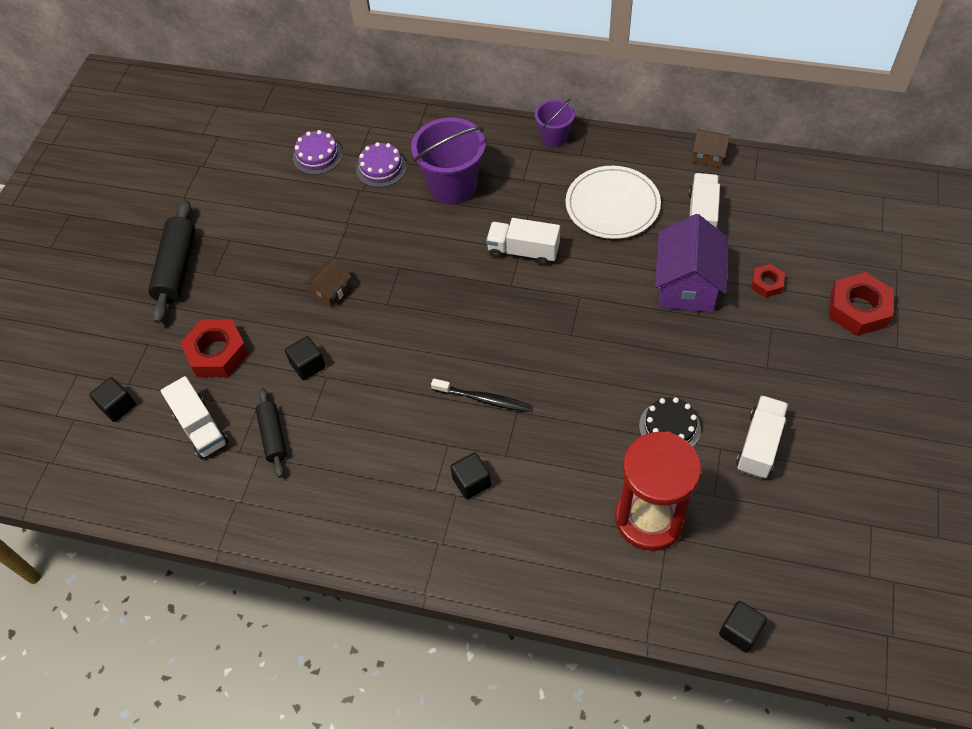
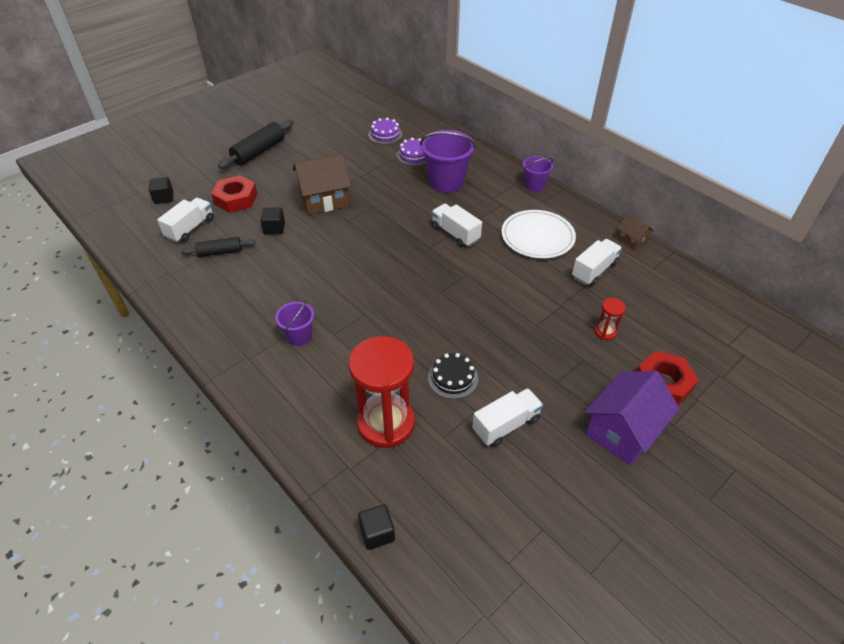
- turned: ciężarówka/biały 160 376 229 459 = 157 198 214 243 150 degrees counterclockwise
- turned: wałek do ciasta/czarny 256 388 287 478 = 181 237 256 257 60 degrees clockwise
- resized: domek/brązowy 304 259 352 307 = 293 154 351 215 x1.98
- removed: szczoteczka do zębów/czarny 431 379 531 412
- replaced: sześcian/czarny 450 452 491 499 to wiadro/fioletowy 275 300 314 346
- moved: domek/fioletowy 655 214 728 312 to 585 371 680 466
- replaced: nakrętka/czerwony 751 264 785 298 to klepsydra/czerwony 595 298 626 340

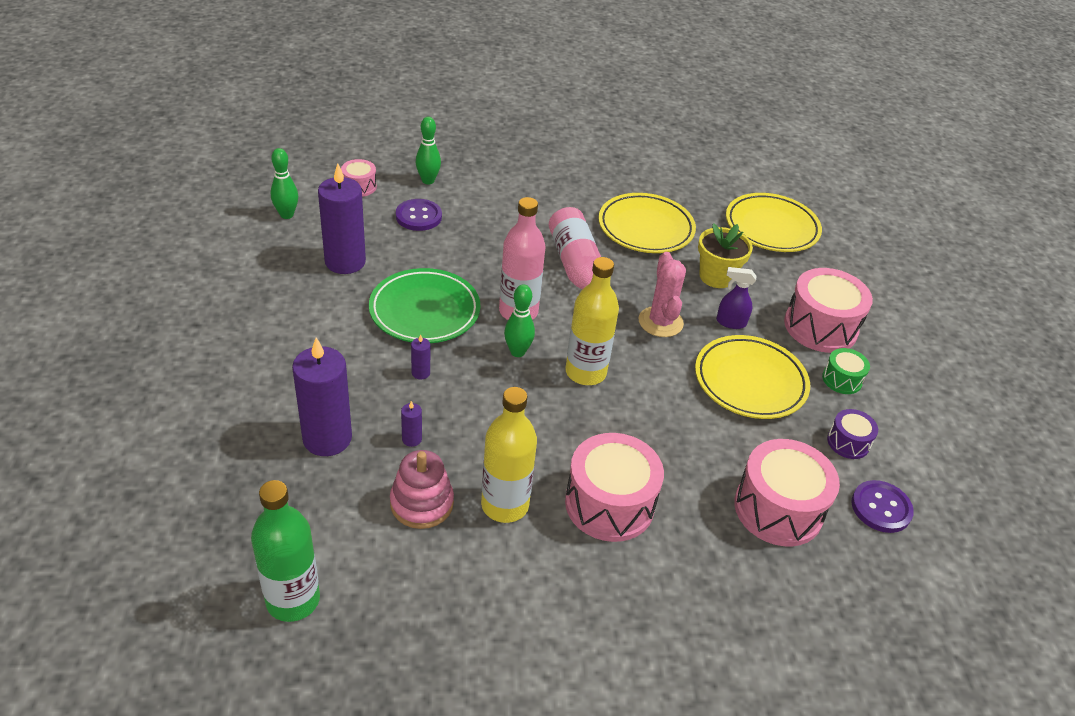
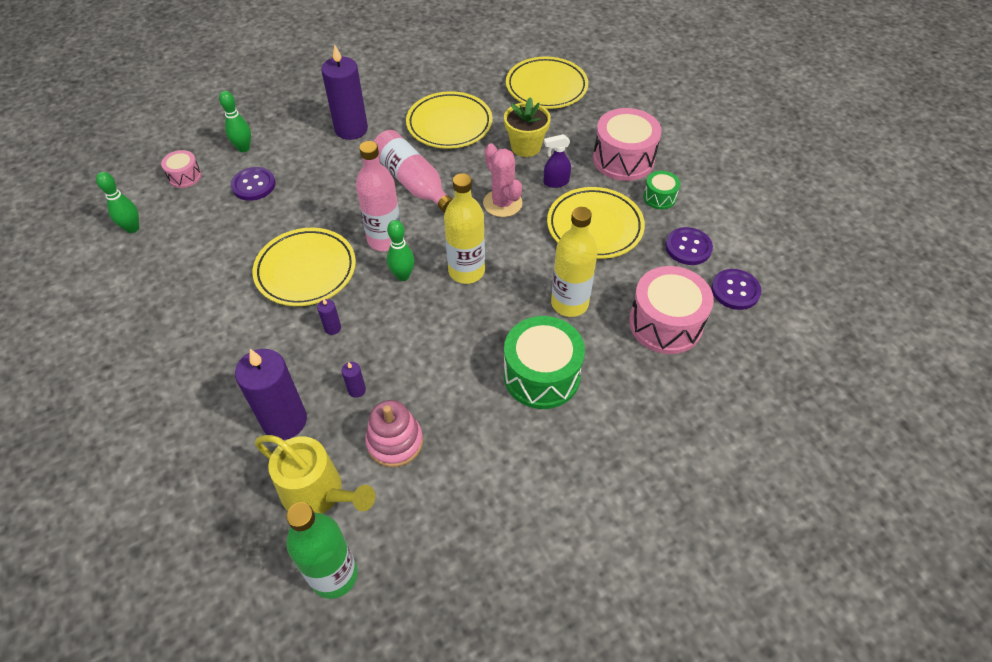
- moved: świeca/fioletowy 318 163 366 274 to 321 44 368 140
- recoloured: talerz/zielony 369 268 480 343 to talerz/żółty 253 228 356 306
- moved: butelka/żółty 481 387 537 523 to 551 207 598 317
- recoloured: bęben/różowy 565 433 664 542 to bęben/zielony 504 316 585 409
- replaced: bęben/fioletowy 827 409 878 459 to guzik/fioletowy 665 227 713 265
- added: konewka/żółty 255 435 375 514

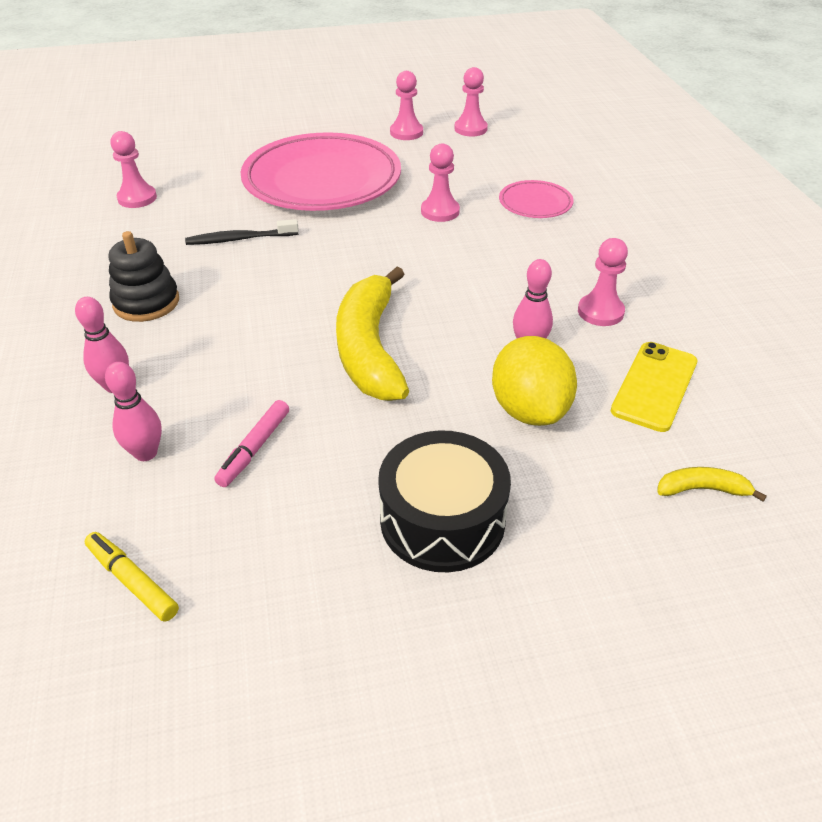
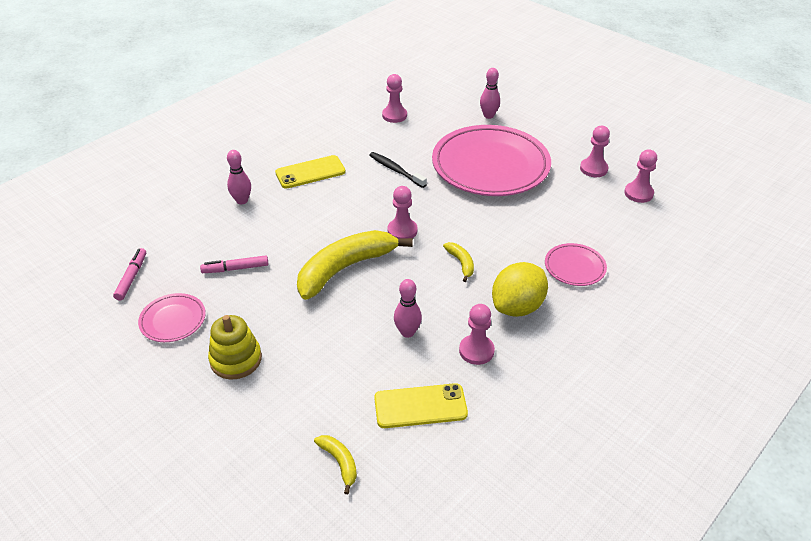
- recoloured: flamaster/żółty 85 532 179 622 to flamaster/różowy 113 248 146 301
- moved: kręgiel/różowy 105 362 162 461 to 480 68 500 119
- replaced: zabawka nakładanka/czarny 109 231 179 322 to telefon/żółty 275 155 346 189
- replaced: bęben/czarny 378 430 511 572 to zabawka nakładanka/żółty 208 315 262 380
- moved: pionek/różowy 421 143 460 222 to 388 186 417 239
- moved: cytryna/żółty 492 336 577 426 to 492 262 548 317
- added: talerz/różowy 138 293 206 342
- added: banan/żółty 443 242 474 282

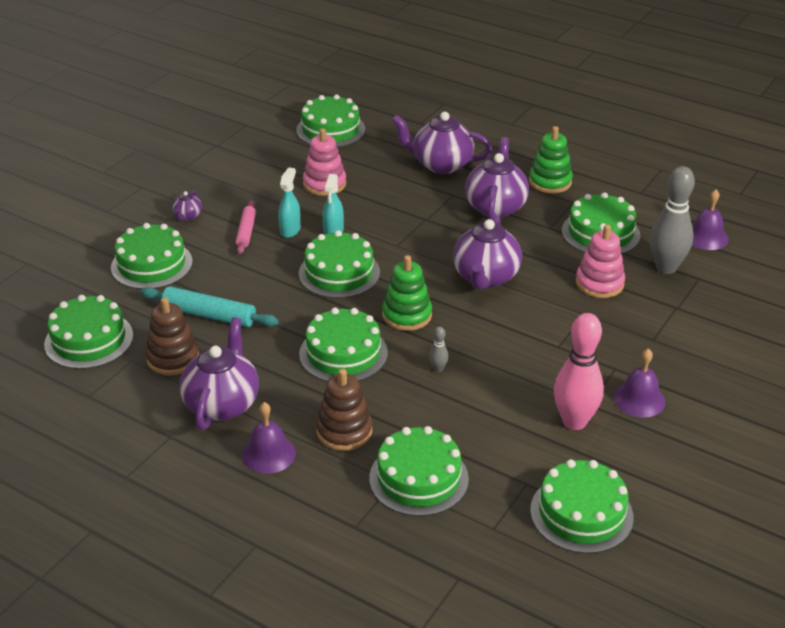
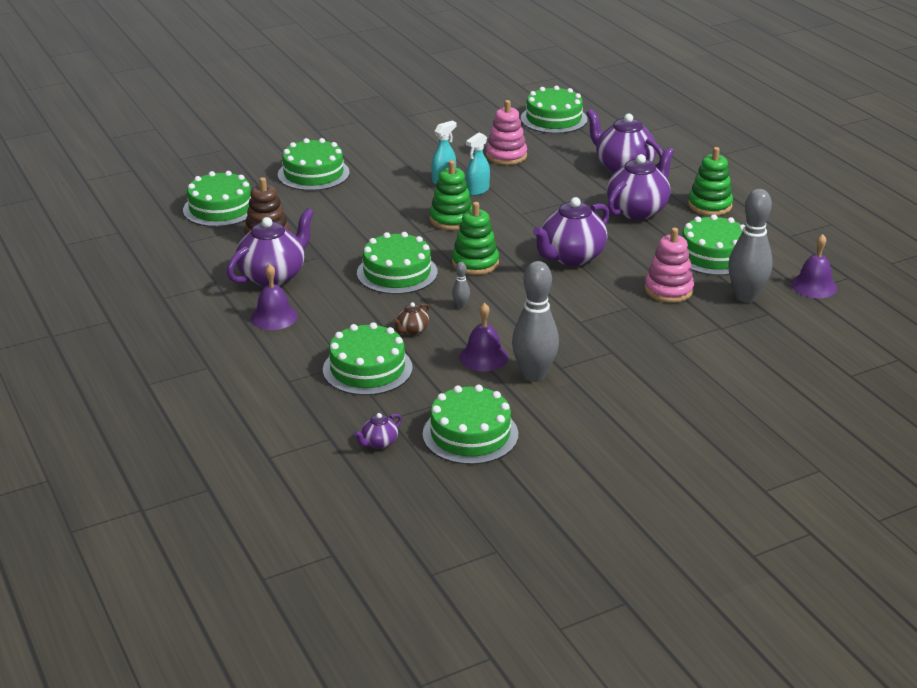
- removed: wałek do ciasta/turkusowy 141 286 279 327
- moved: imbryk/fioletowy 173 190 202 220 to 354 413 402 449
- removed: wałek do ciasta/różowy 236 201 256 254
- replaced: tort/zielony 299 230 380 298 to zabawka nakładanka/zielony 430 160 472 230
- removed: zabawka nakładanka/brązowy 316 369 372 451
- recoloured: kręgiel/różowy 554 313 604 430 to kręgiel/szary 512 261 559 382
- moved: dzwonek/fioletowy 614 348 665 418 to 459 303 508 371
- added: imbryk/brązowy 393 302 430 335

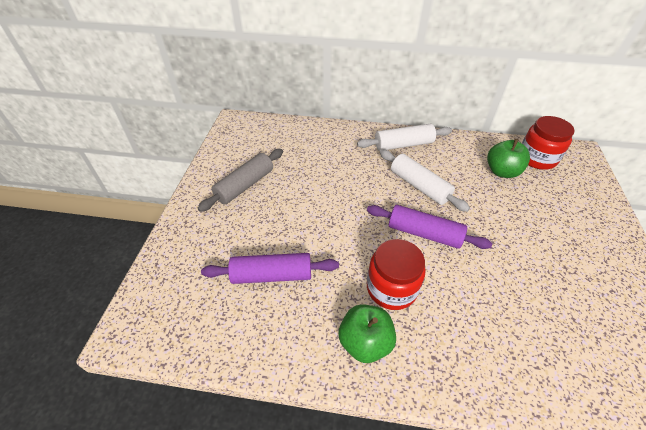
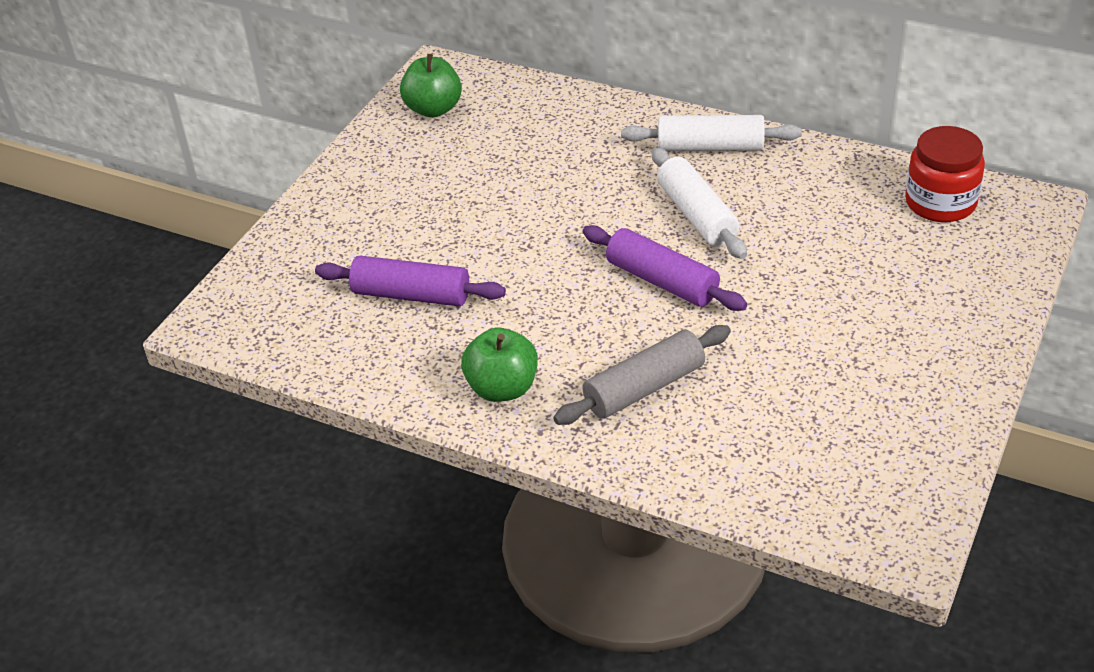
- moved: wałek do ciasta/szary 198 149 283 212 to 553 325 731 425
- removed: słoik/czerwony 367 239 426 310
- moved: jabłko/zielony 487 139 530 178 to 400 54 462 118

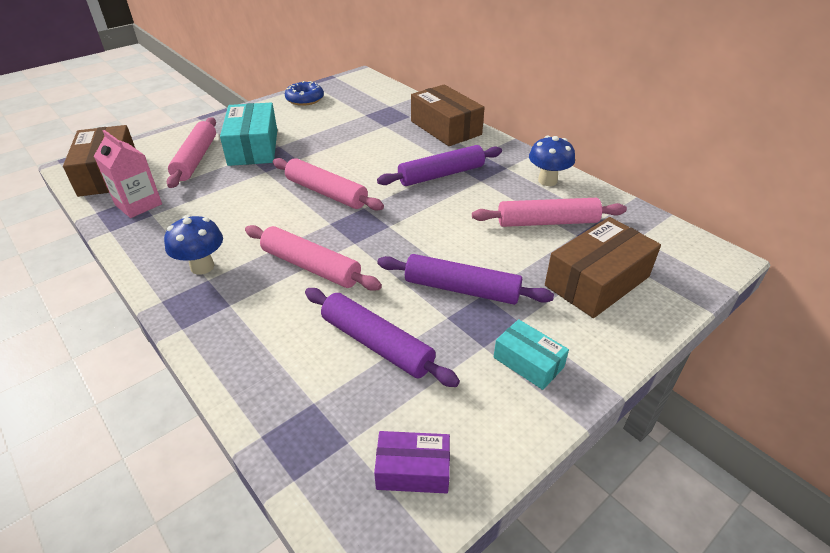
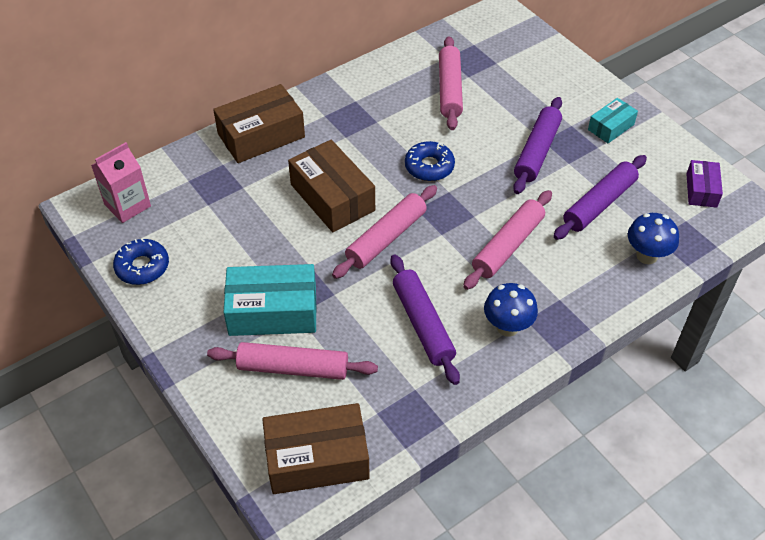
- moved: karton mleka/różowy 94 130 162 218 to 91 142 151 223
- moved: wałek do ciasta/fioletowy 377 145 502 186 to 390 254 460 385
- moved: grzyb/niebieski 529 136 575 186 to 628 213 679 264
- moved: pudełko/brązowy 545 217 661 318 to 288 140 375 232
- added: donut/niebieski 405 141 455 181

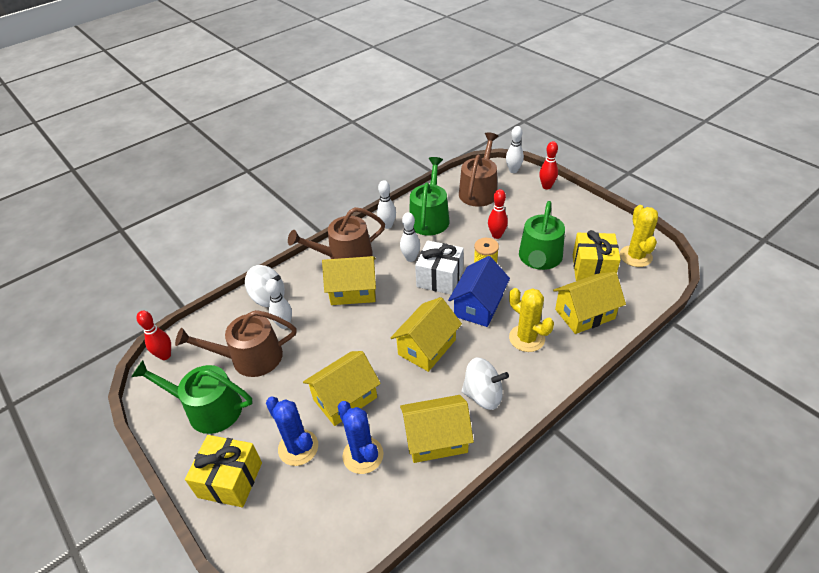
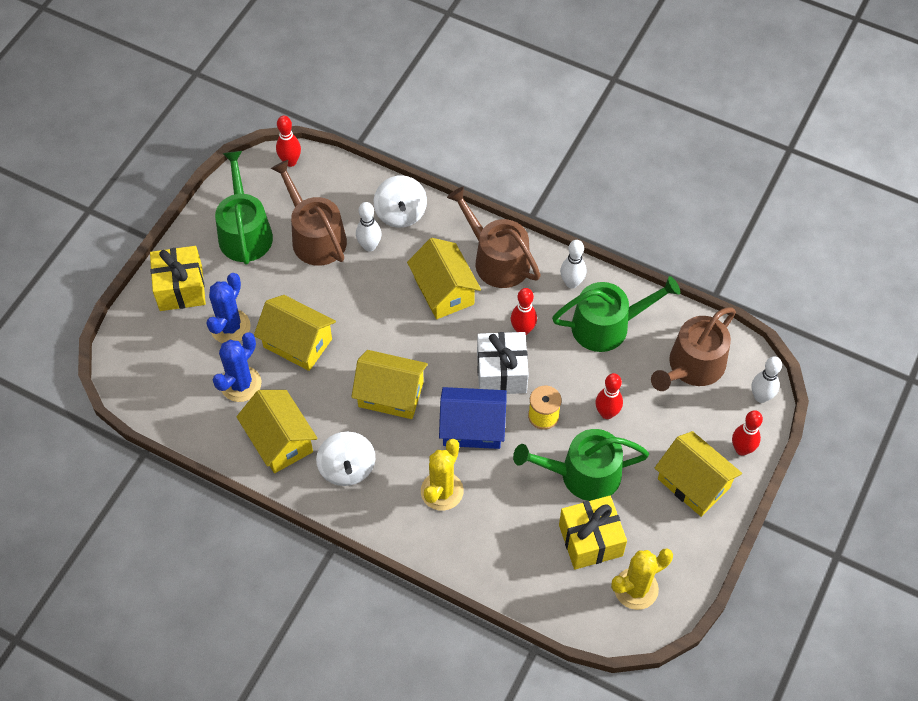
- recoloured: kręgiel/biały 400 212 420 262 to kręgiel/czerwony 511 288 537 335
- turned: konewka/brązowy 459 132 498 207 = 651 307 736 391 135 degrees clockwise
- moved: domek/żółty 553 272 626 334 to 655 431 742 517

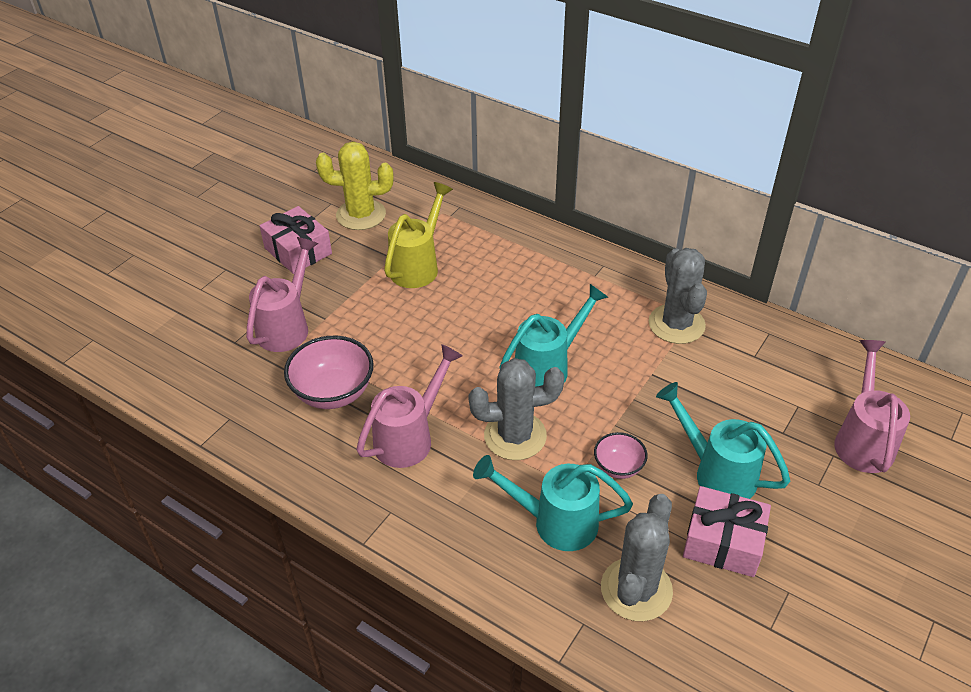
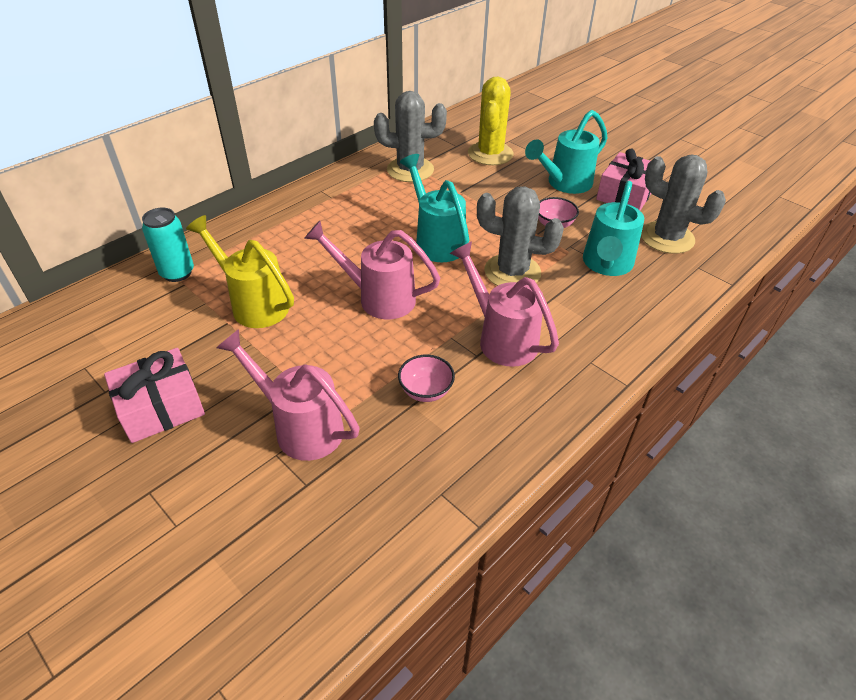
- resized: miska/różowy 284 336 374 409 = 398 355 455 402 x0.56
- moved: kaktus/żółty 316 142 394 230 to 468 76 513 165
- turned: kaktus/szary 468 358 564 460 = 477 186 564 286 75 degrees counterclockwise
- moved: konewka/różowy 834 340 910 473 to 304 221 440 319
- added: puszka/turkusowy 142 208 194 282

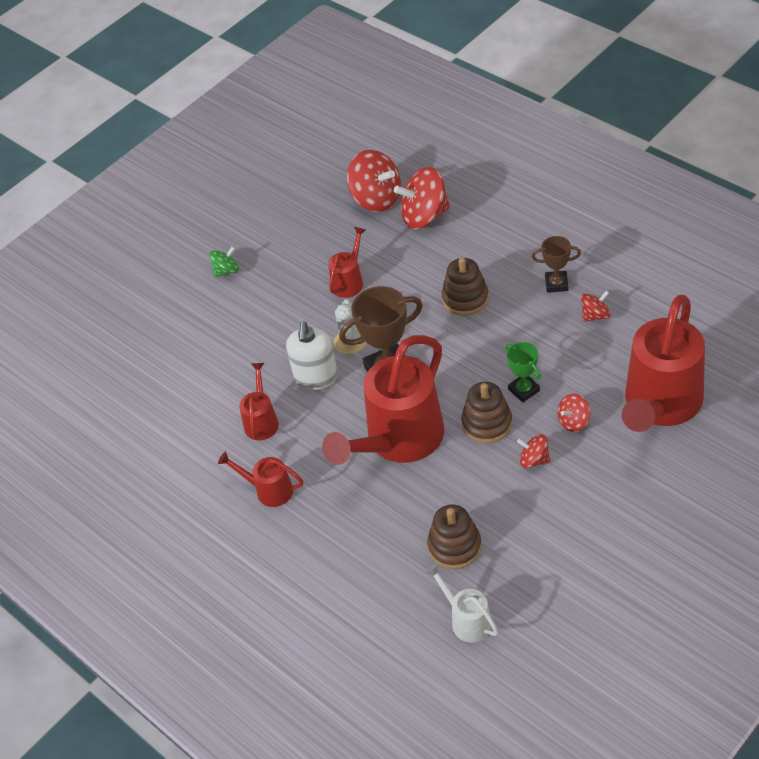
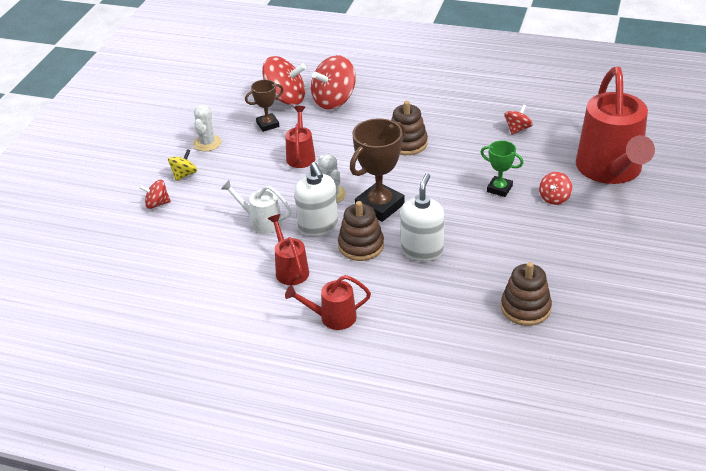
- recoloured: bączek/zielony 209 246 239 277 to bączek/żółty 168 149 197 181
- replaced: konewka/czerwony 322 335 444 465 to dozownik mydła/biały 401 173 444 261
- moved: konewka/biały 425 563 499 643 to 221 180 292 234
- moved: zabawka nakładanka/brązowy 461 382 512 443 to 338 201 384 261
- moved: bączek/czerwony 517 434 550 468 to 139 179 171 209
- moved: puchar/brązowy 532 236 581 293 to 245 80 284 132
- added: kaktus/biały 193 105 221 151

